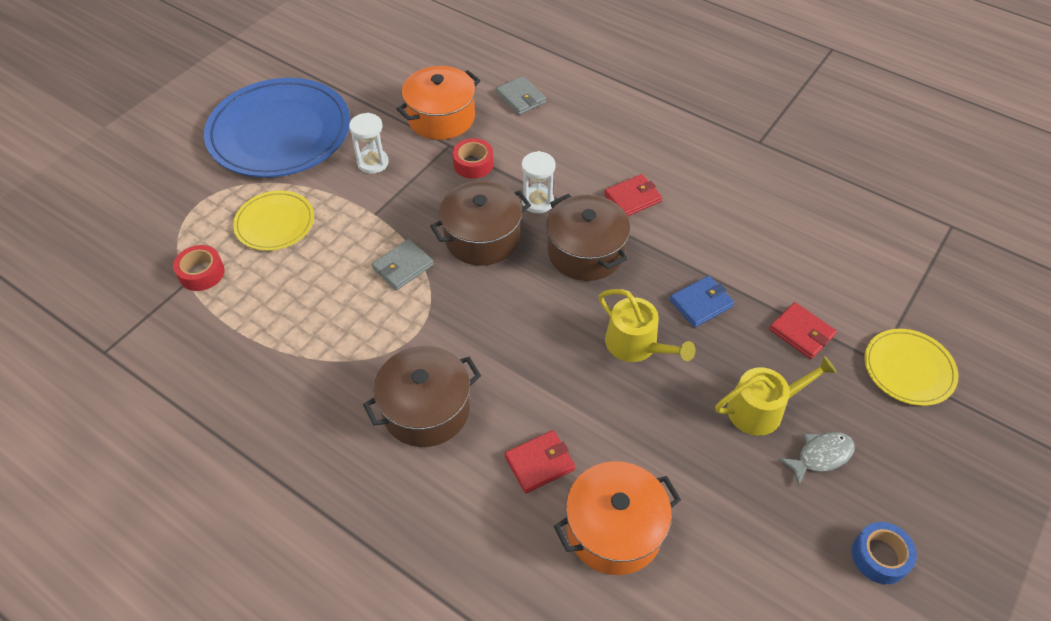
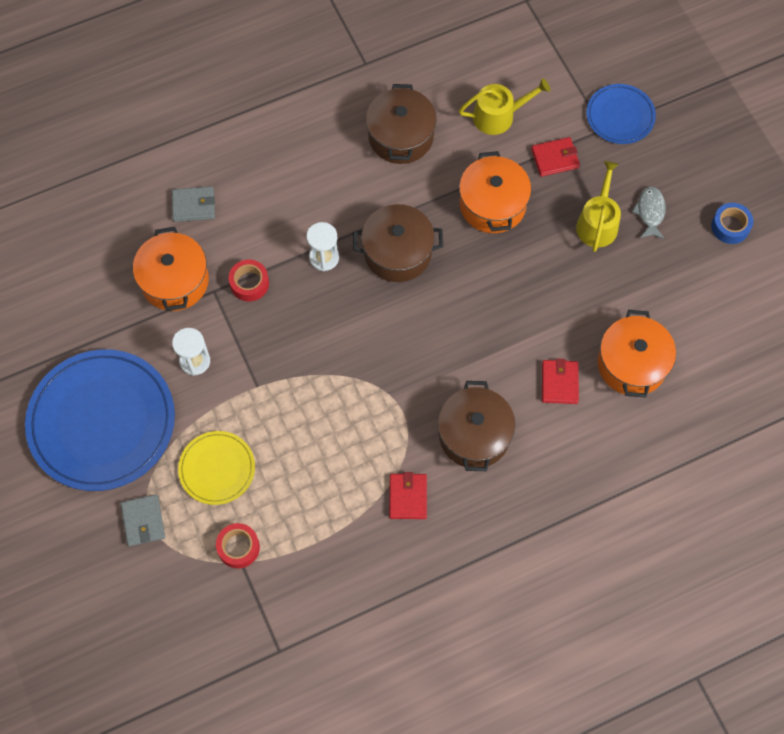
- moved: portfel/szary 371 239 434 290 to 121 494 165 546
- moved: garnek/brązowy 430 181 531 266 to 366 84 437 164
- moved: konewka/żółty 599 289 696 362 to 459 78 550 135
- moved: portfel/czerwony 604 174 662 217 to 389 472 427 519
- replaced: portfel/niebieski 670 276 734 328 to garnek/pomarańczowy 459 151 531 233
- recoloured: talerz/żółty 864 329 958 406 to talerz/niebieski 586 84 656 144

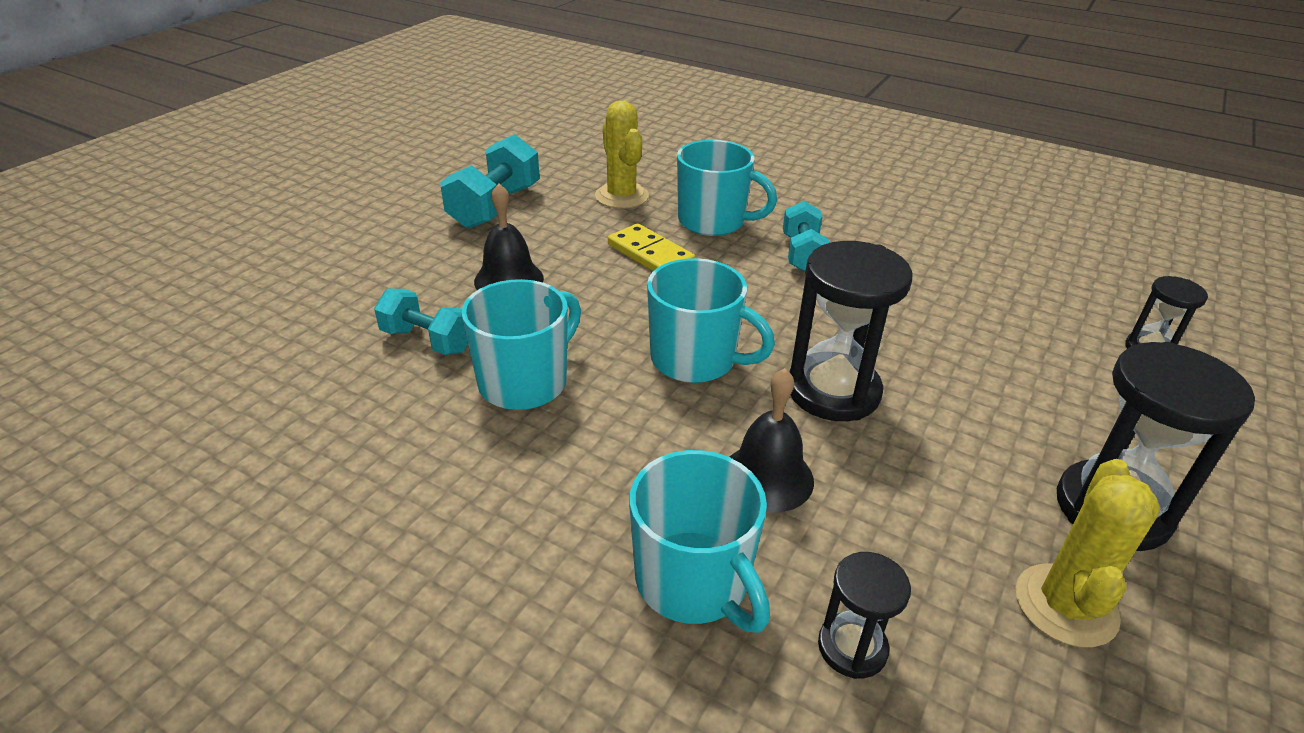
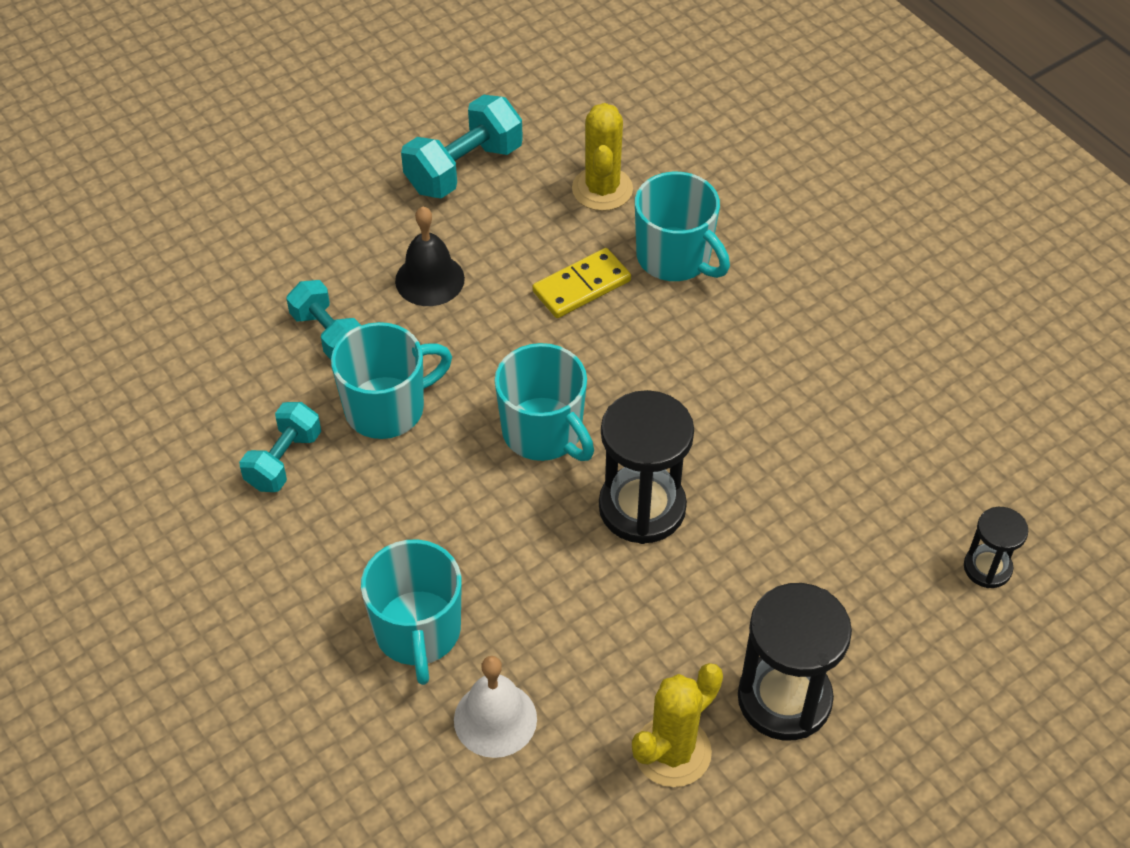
- turned: kostka domina/żółty 608 223 695 271 = 532 248 631 318 75 degrees clockwise
- removed: dzwonek/czarny 730 368 814 513
- moved: hantel/turkusowy 783 201 829 272 to 239 402 321 492
- replaced: klepsydra/czarny 818 552 911 679 to dzwonek/biały 454 656 537 758

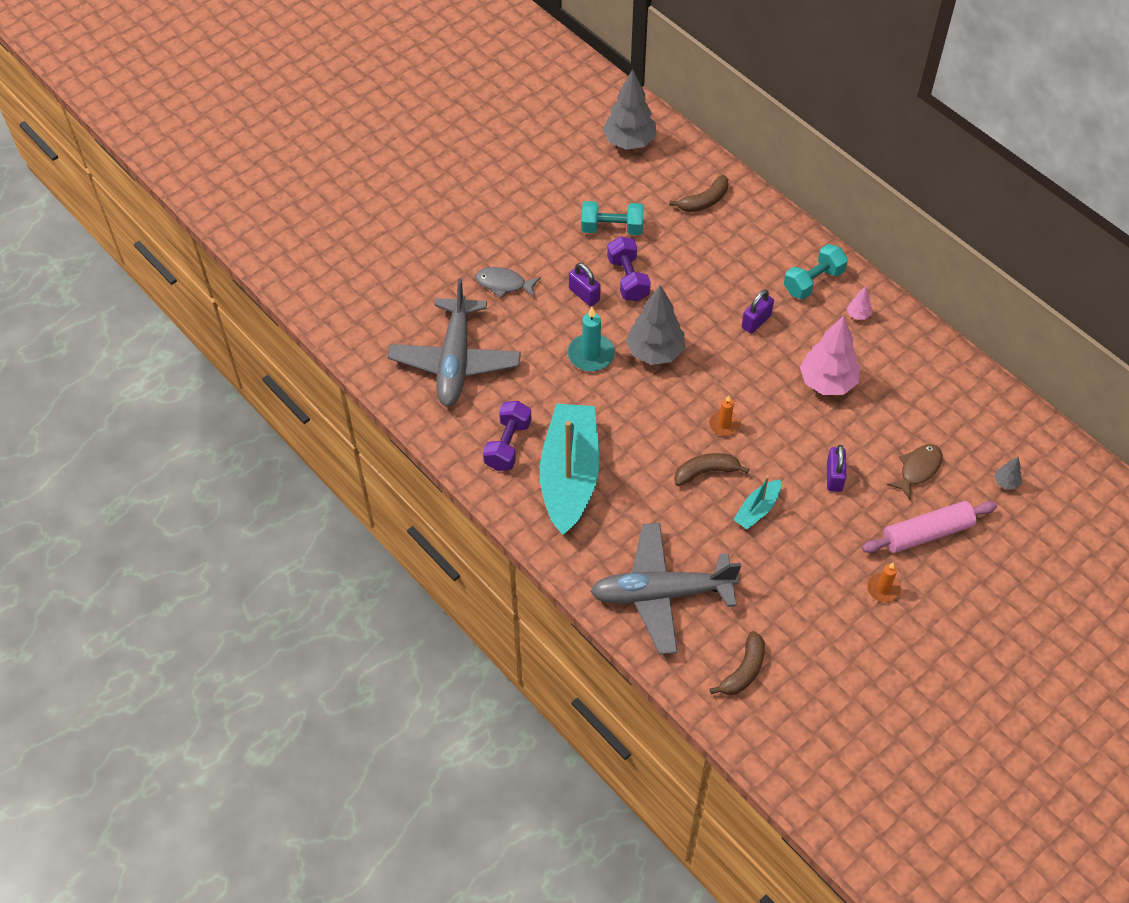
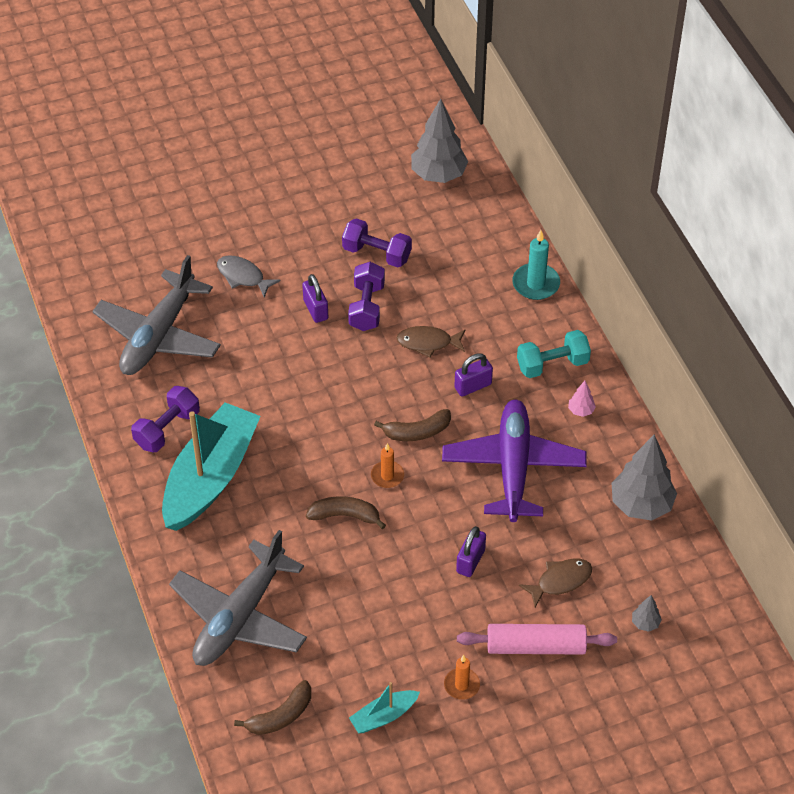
- moved: świeca/turkusowy 568 307 615 371 to 512 230 560 300
- recoloured: hantel/turkusowy 581 201 644 235 to hantel/fioletowy 342 218 412 267
- turned: samolot/szary 590 523 741 654 = 169 530 307 666 75 degrees counterclockwise
- moved: drzewko/szary 626 285 685 365 to 612 435 677 521
- moved: banan/brązowy 670 175 728 212 to 374 409 451 441
- moved: łódka/turkusowy 733 476 781 530 to 349 682 420 733
- replaced: drzewko/różowy 800 316 860 395 to samolot/fioletowy 442 399 587 522
- added: ryba/brązowy 397 326 465 358

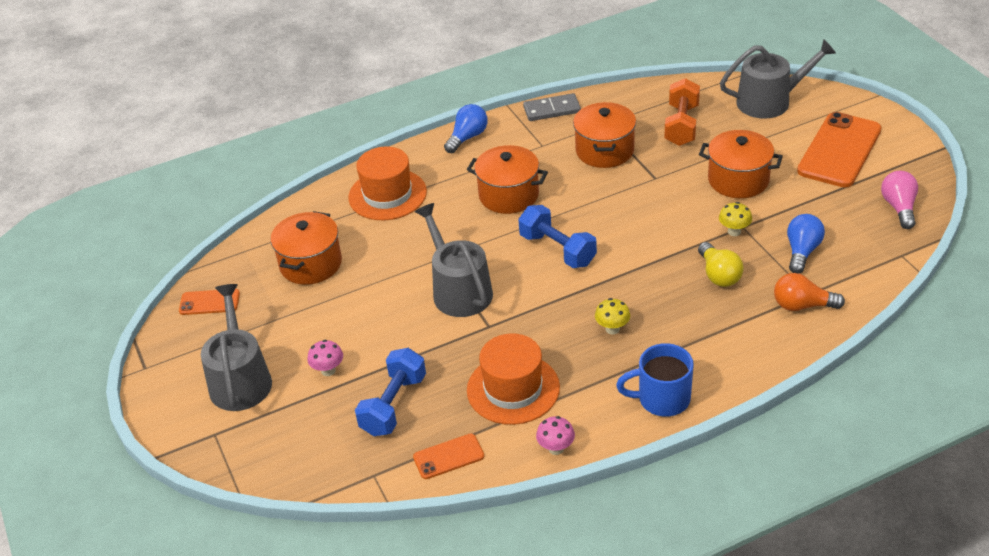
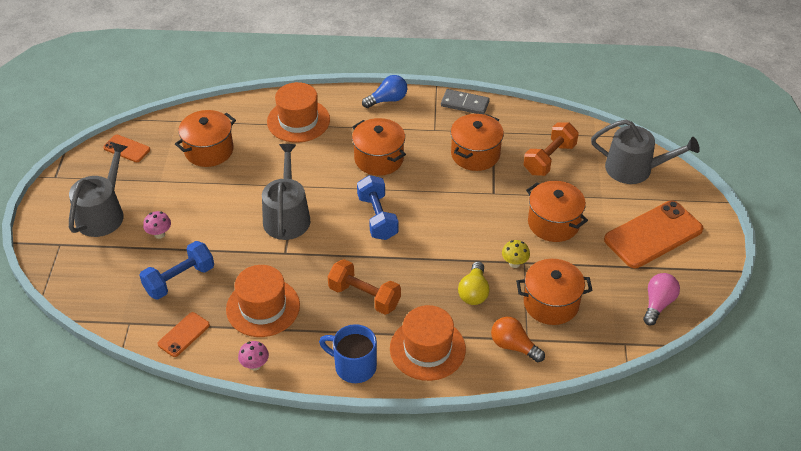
- turned: telefon/pomarańczowy 413 434 484 479 = 157 312 210 357 60 degrees counterclockwise
- replaced: grzyb/żółty 595 298 630 335 to hantel/pomarańczowy 328 259 401 315
- replaced: żarówka/niebieski 787 214 825 273 to garnek/pomarańczowy 516 259 593 325
- added: kapelusz/pomarańczowy 390 305 466 381

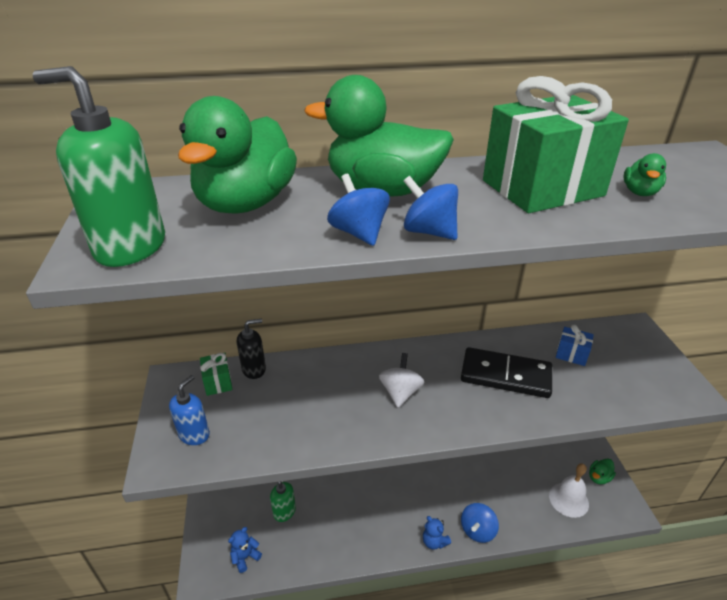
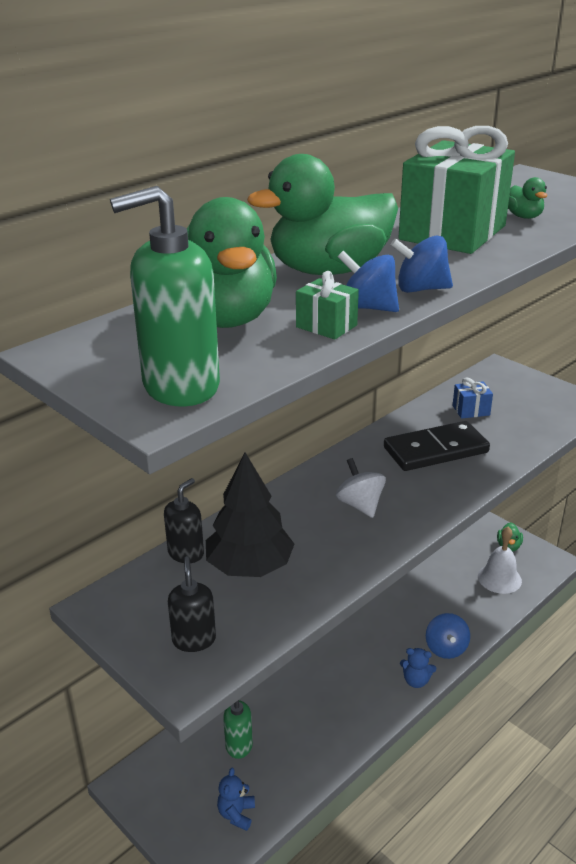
- recoloured: dozownik mydła/niebieski 169 375 210 445 to dozownik mydła/czarny 168 556 216 652
- moved: prezent/zielony 200 353 232 396 to 296 271 359 340
- added: drzewko/czarny 206 452 294 577

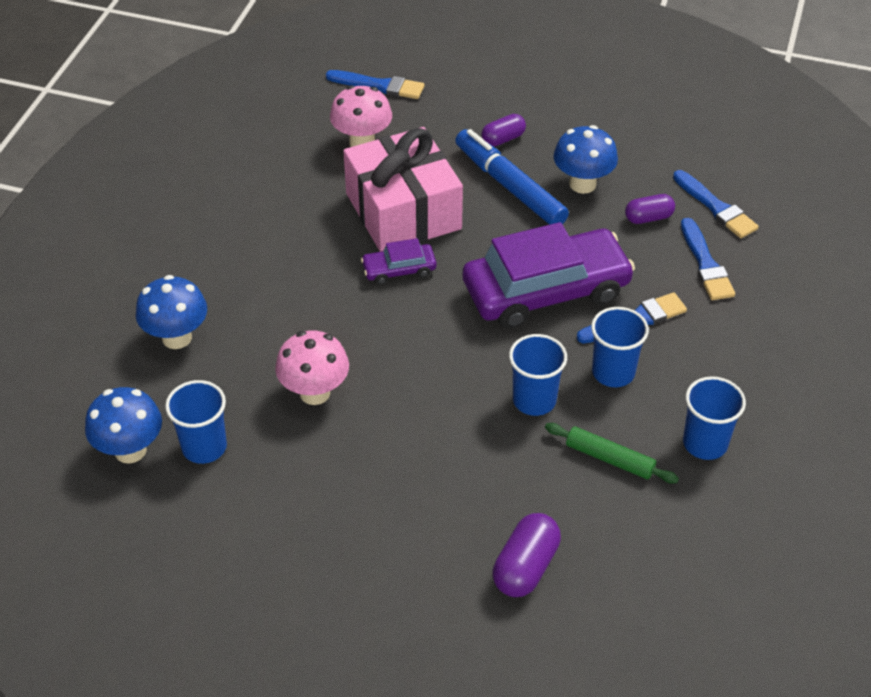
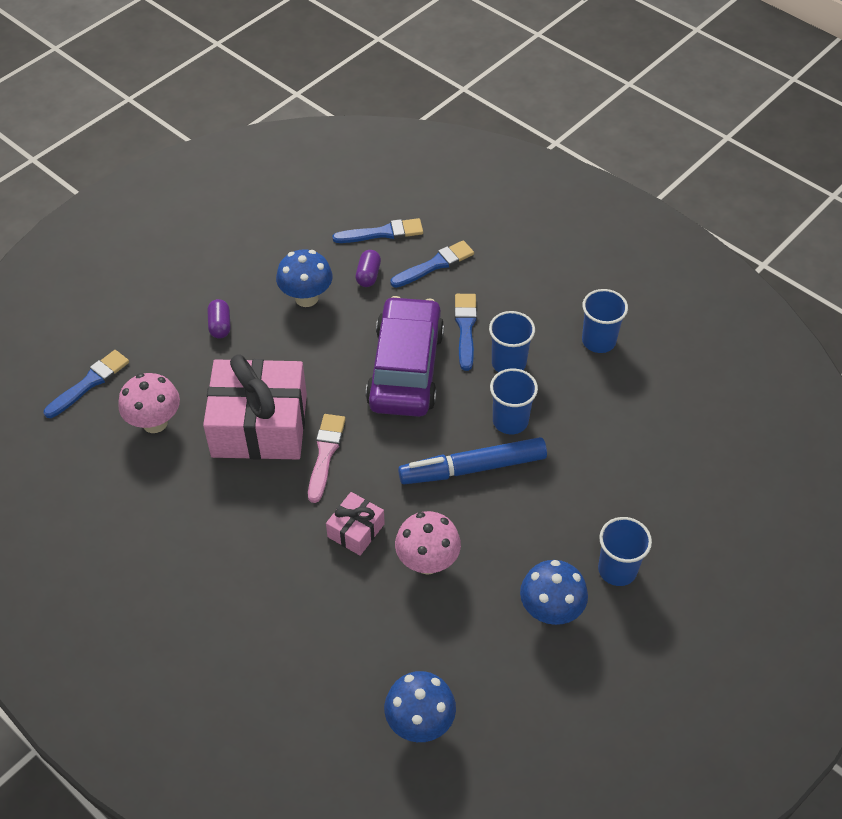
- moved: grzyb/niebieski 136 275 207 349 to 520 560 588 625
- moved: szklanka/niebieski 165 380 227 464 to 598 517 652 586
- replaced: samochód/fioletowy 361 238 437 285 to pędzel/różowy 308 414 346 503
- moved: flamaster/niebieski 455 129 569 225 to 398 437 547 484
- removed: kapsułka/fioletowy 493 513 561 597
- removed: wałek do ciasta/zielony 545 423 679 484
- turned: pędzel/niebieski 681 218 735 300 = 390 240 474 288 45 degrees counterclockwise
- added: prezent/różowy 326 492 385 556

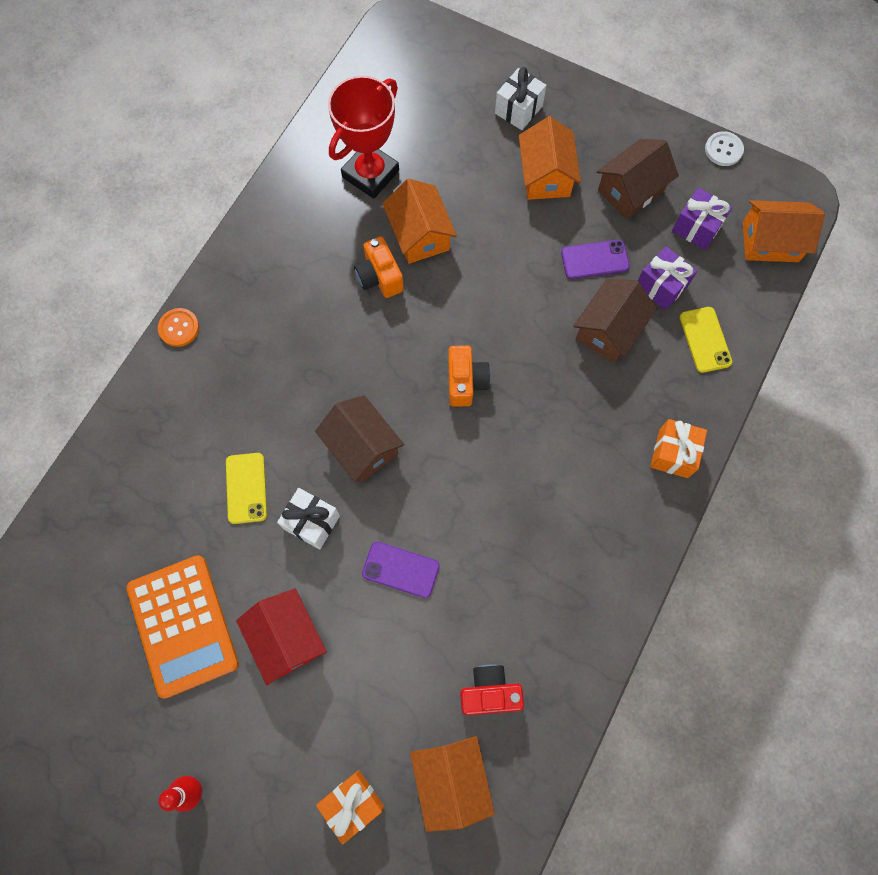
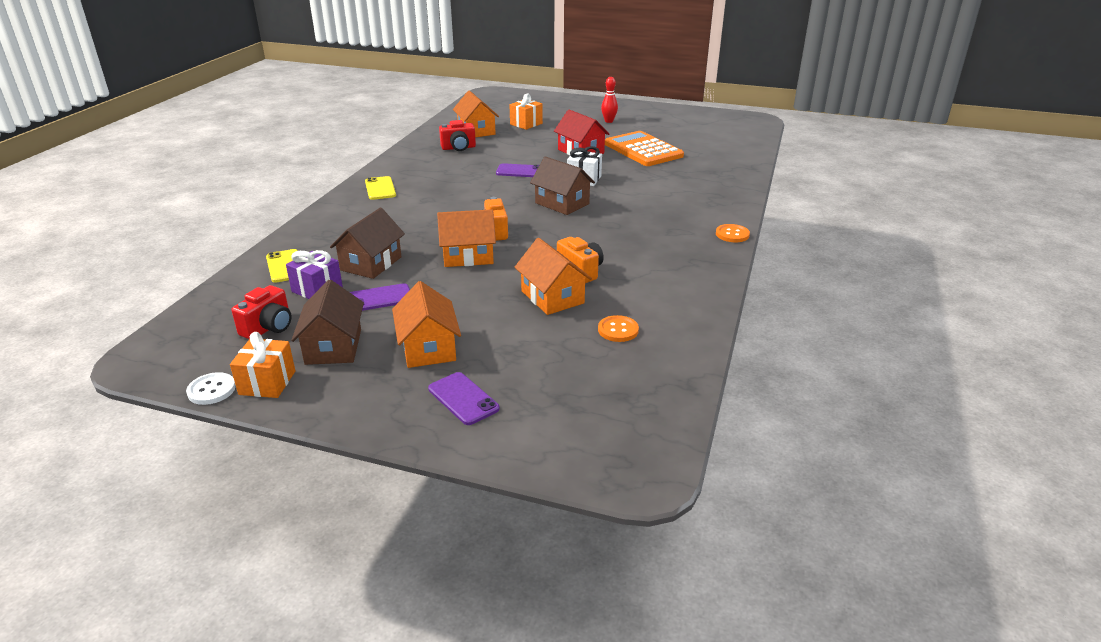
- moved: telefon/żółty 226 453 267 524 to 365 176 396 200
- replaced: puchar/czerwony 328 76 399 199 to guzik/pomarańczowy 598 315 639 342
- replaced: prezent/biały 495 67 546 130 to telefon/fioletowy 428 372 500 425
- turned: domek/brązowy 597 139 679 219 = 291 280 364 365 45 degrees counterclockwise
- moved: prezent/pomarańczowy 650 419 707 478 to 230 332 295 398
- replaced: prezent/fioletowy 672 188 733 250 to aparat fotograficzny/czerwony 231 285 292 339
- moved: domek/pomarańczowy 743 200 825 262 to 437 209 496 267

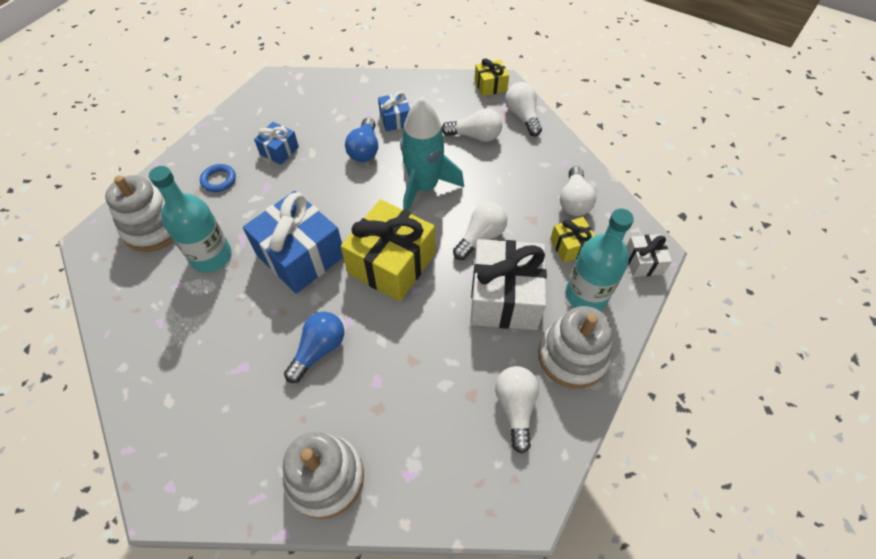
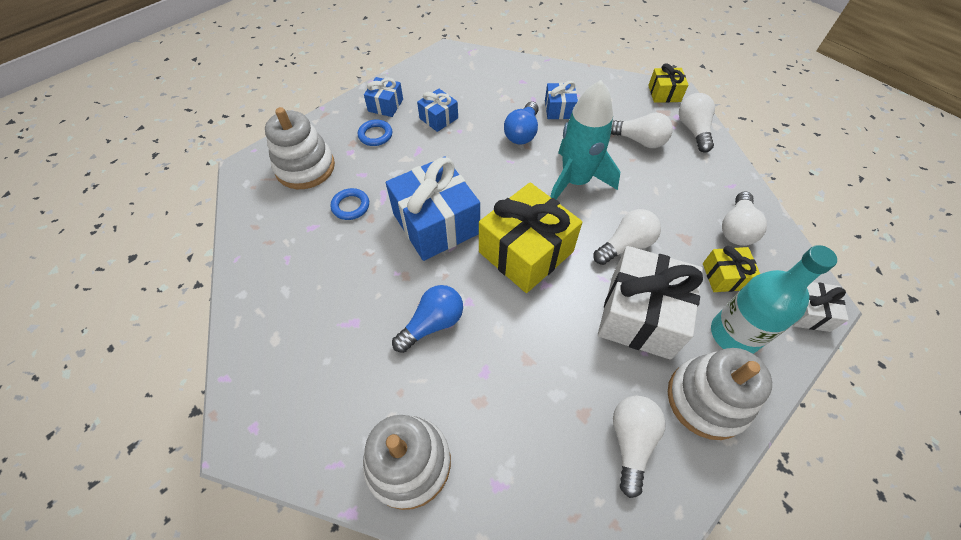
- replaced: butelka/turkusowy 149 166 232 273 to pierścień/niebieski 330 188 369 220
- added: prezent/niebieski 364 77 403 117

